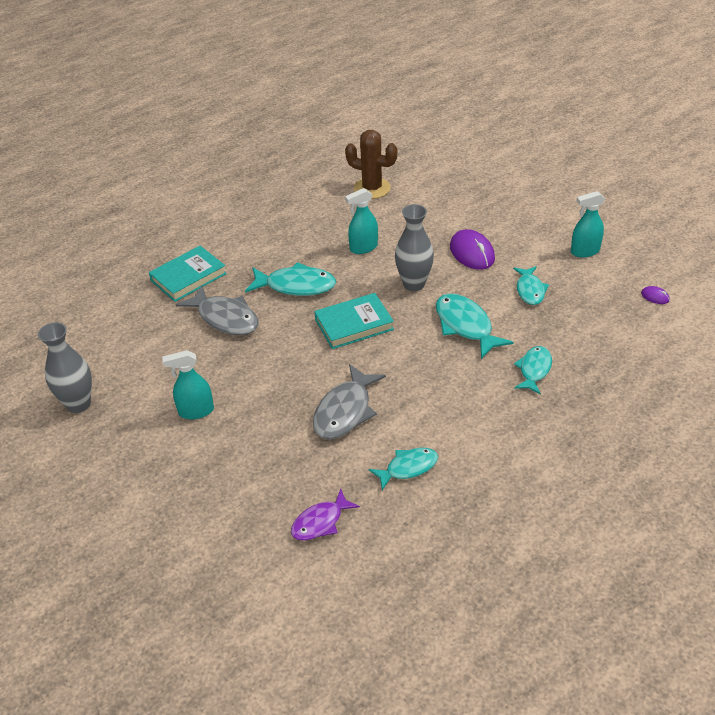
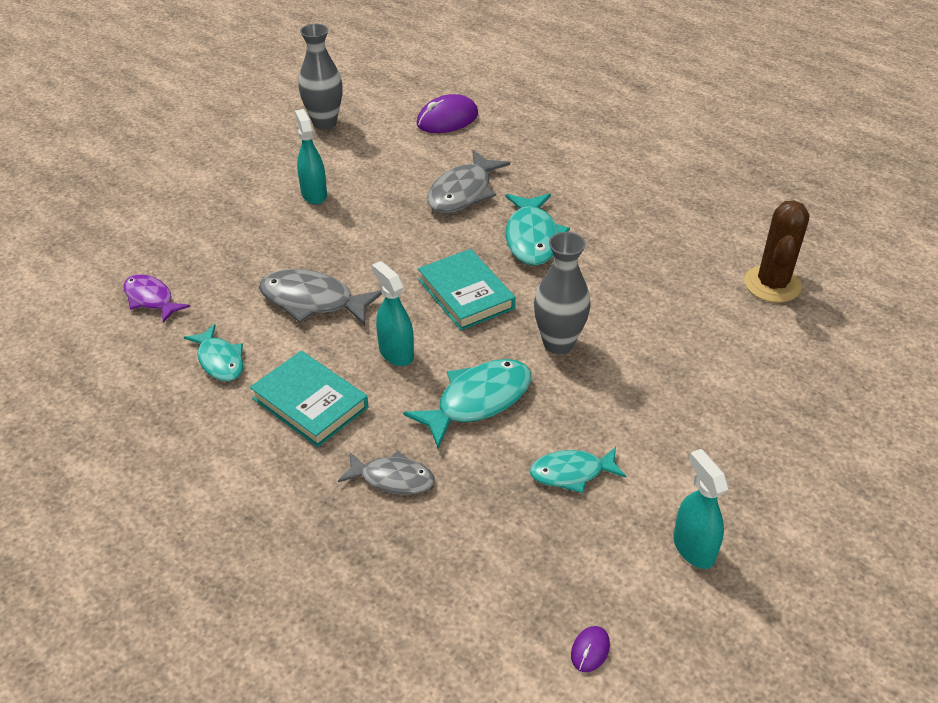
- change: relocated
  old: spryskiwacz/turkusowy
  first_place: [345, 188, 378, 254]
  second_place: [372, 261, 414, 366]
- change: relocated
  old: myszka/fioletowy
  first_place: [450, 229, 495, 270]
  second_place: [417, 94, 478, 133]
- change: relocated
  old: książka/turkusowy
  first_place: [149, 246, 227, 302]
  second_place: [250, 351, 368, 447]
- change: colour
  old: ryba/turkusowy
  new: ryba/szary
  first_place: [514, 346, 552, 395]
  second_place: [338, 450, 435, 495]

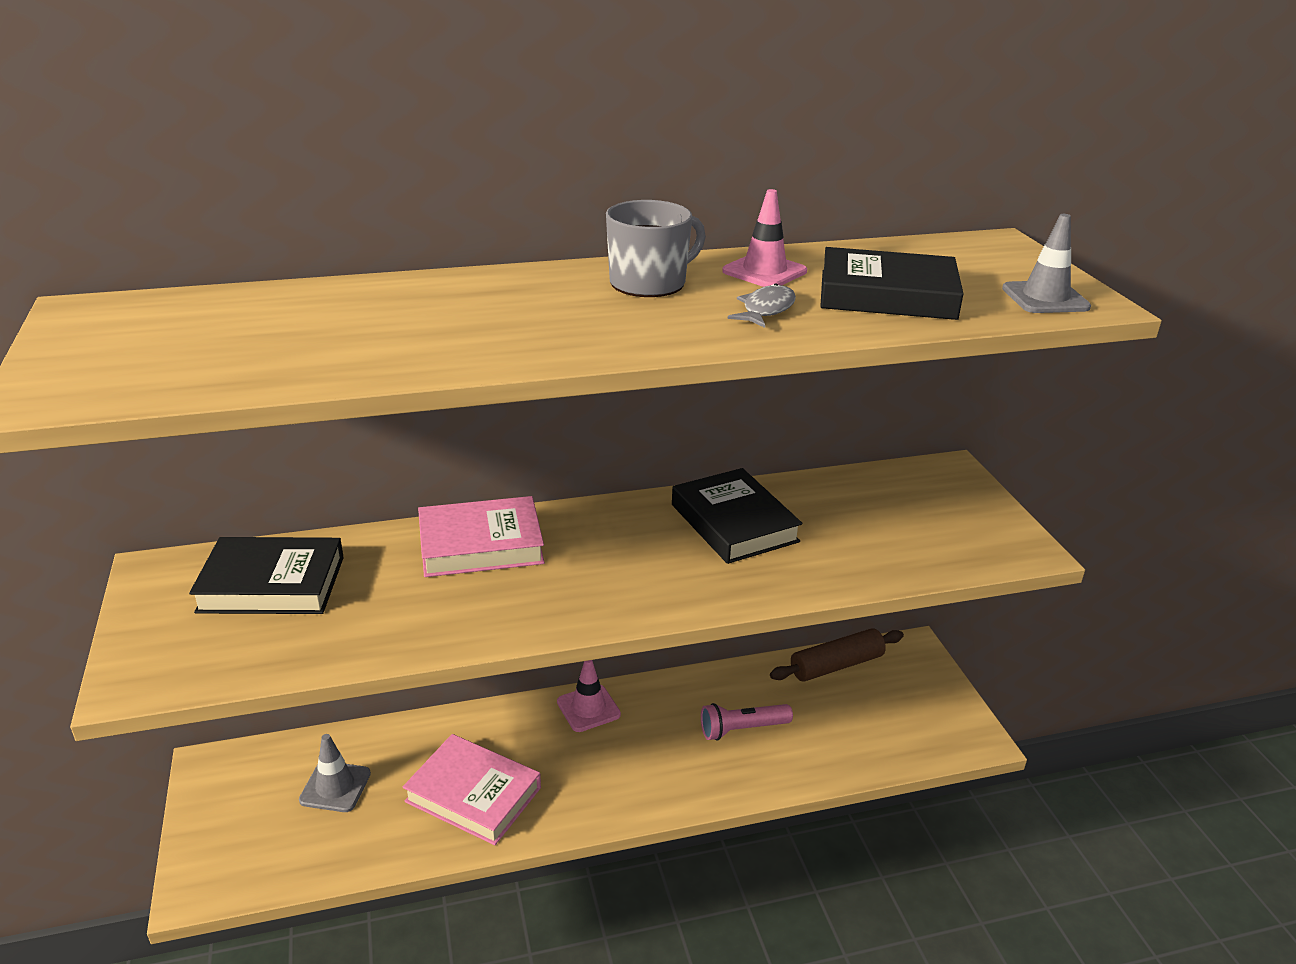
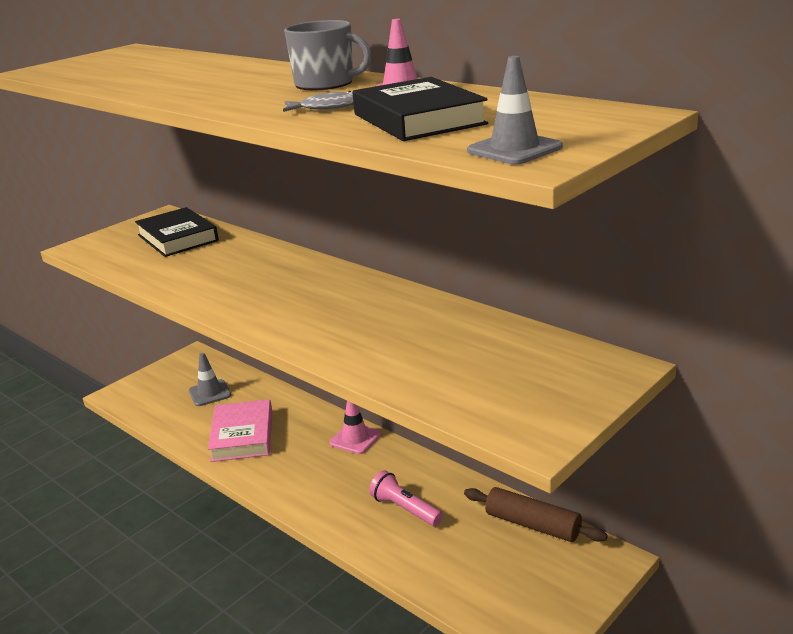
- change: missing
  old: książka/czarny
  first_place: [672, 468, 803, 564]
- change: missing
  old: książka/różowy
  first_place: [418, 496, 545, 577]

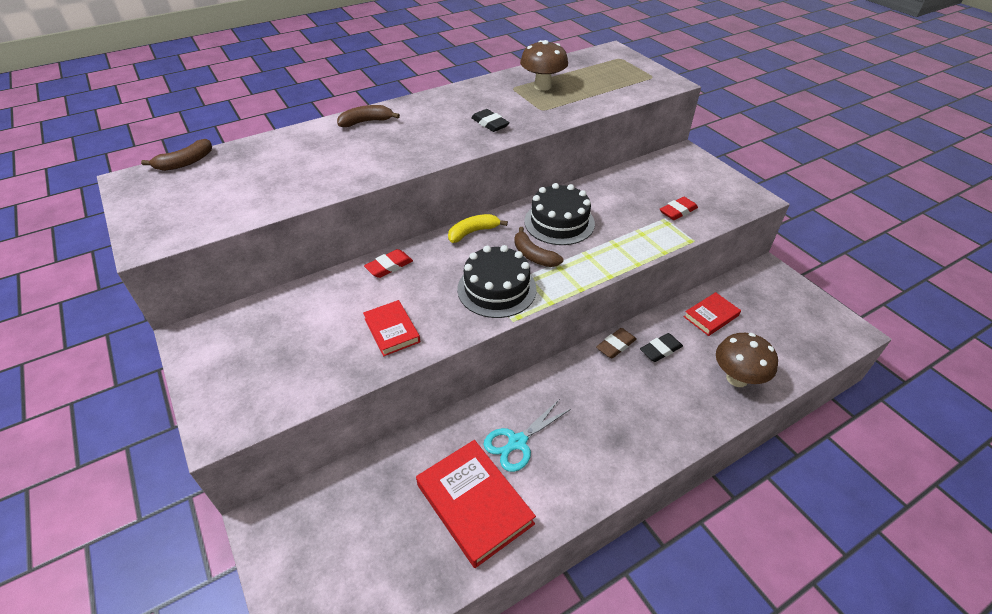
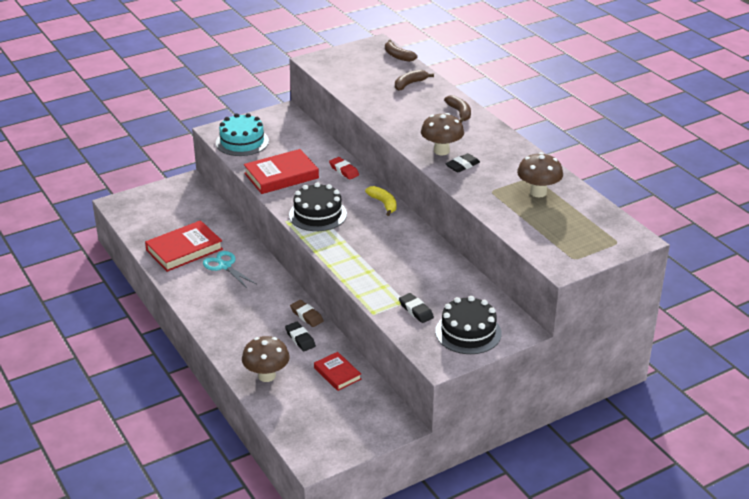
- change: relocated
  old: tort/czarny
  first_place: [524, 183, 595, 245]
  second_place: [435, 296, 501, 354]
- change: colour
  old: gumka do mazania/czerwony
  new: gumka do mazania/czarny
  first_place: [660, 197, 698, 220]
  second_place: [399, 293, 434, 323]
- change: relocated
  old: banan/brązowy
  first_place: [514, 227, 563, 267]
  second_place: [395, 70, 434, 91]
- change: size
  old: książka/czerwony
  first_place: [363, 300, 420, 356]
  second_place: [244, 149, 319, 194]
  factor: 1.72
- change: appeared
  new: tort/turkusowy
  second_place: [216, 113, 269, 156]
- change: appeared
  new: grzyb/brązowy
  second_place: [421, 113, 464, 155]

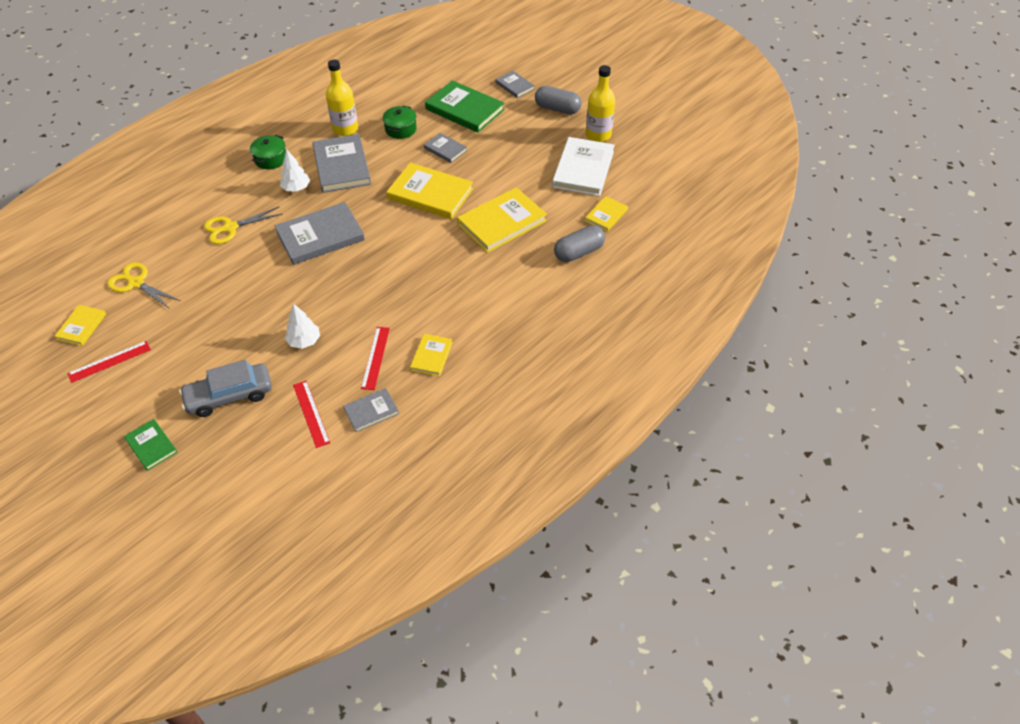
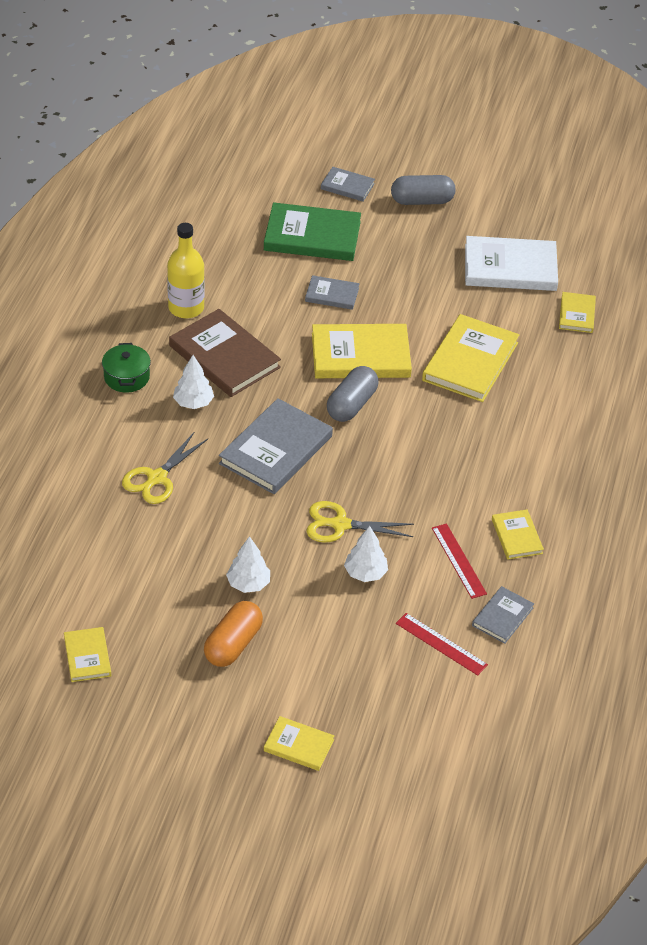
- change: missing
  old: butelka/żółty
  first_place: [586, 65, 615, 142]
- change: missing
  old: garnek/zielony
  first_place: [383, 106, 417, 139]
- change: colour
  old: książka/szary
  new: książka/brązowy
  first_place: [312, 134, 371, 193]
  second_place: [169, 309, 281, 397]
- change: spun
  old: książka/biały
  first_place: [552, 137, 615, 196]
  second_place: [465, 236, 558, 291]
  degrees: -75
- change: relocated
  old: kapsułka/szary
  first_place: [554, 225, 605, 262]
  second_place: [327, 366, 378, 422]
- change: relocated
  old: nożyczki/żółty
  first_place: [107, 262, 181, 309]
  second_place: [306, 501, 414, 543]
- change: missing
  old: linijka/czerwony
  first_place: [67, 341, 151, 383]
- change: missing
  old: samochód/szary
  first_place: [179, 360, 272, 417]
- change: colour
  old: książka/zielony
  new: książka/żółty
  first_place: [124, 419, 178, 471]
  second_place: [264, 716, 334, 771]
- change: appeared
  new: drzewko/biały
  second_place: [226, 536, 270, 593]
- change: appeared
  new: kapsułka/pomarańczowy
  second_place: [204, 601, 263, 667]

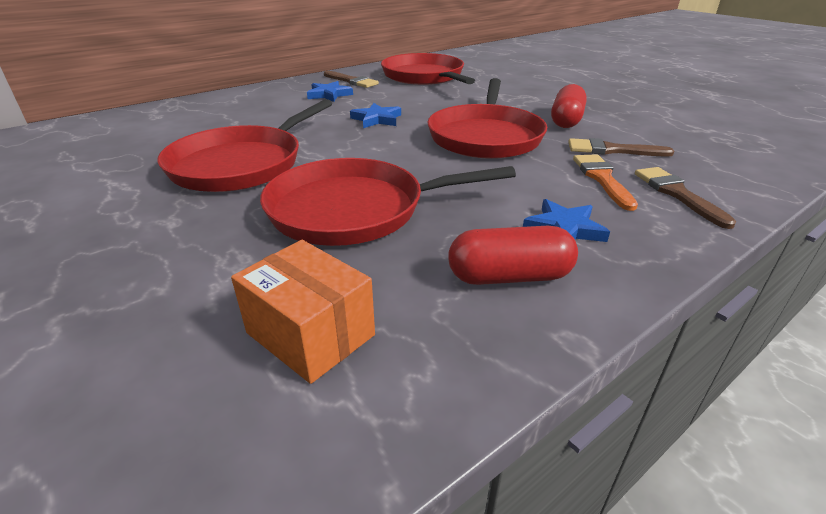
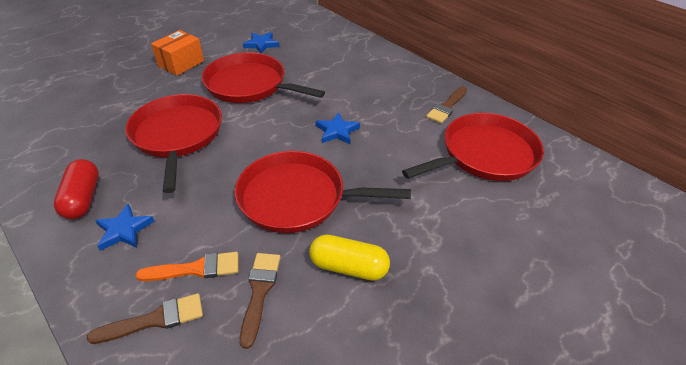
- change: relocated
  old: gwiazda/niebieski
  first_place: [307, 81, 353, 102]
  second_place: [243, 32, 279, 54]
- change: colour
  old: kapsułka/czerwony
  new: kapsułka/żółty
  first_place: [551, 84, 587, 128]
  second_place: [309, 234, 390, 281]
- change: relocated
  old: pudełko/pomarańczowy
  first_place: [231, 240, 375, 384]
  second_place: [151, 30, 204, 76]

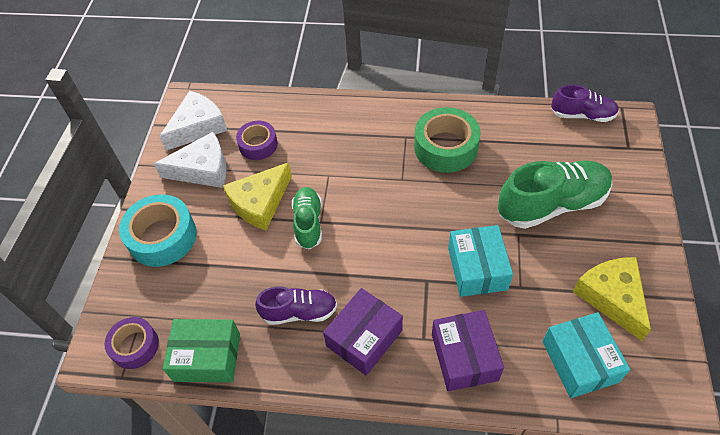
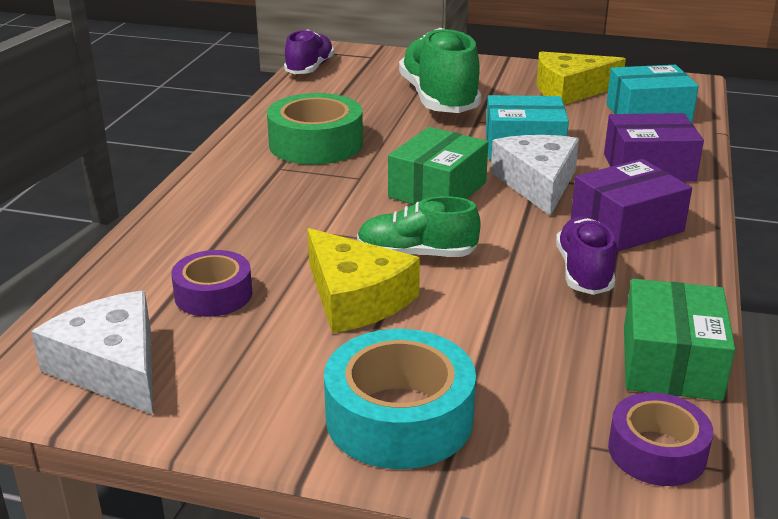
- change: relocated
  old: ser/biały
  first_place: [154, 132, 226, 188]
  second_place: [491, 135, 579, 216]
- change: spun
  old: pudełko/fioletowy
  first_place: [323, 288, 403, 376]
  second_place: [571, 159, 692, 252]
  degrees: -75
- change: appeared
  new: pudełko/zielony
  second_place: [388, 127, 488, 205]

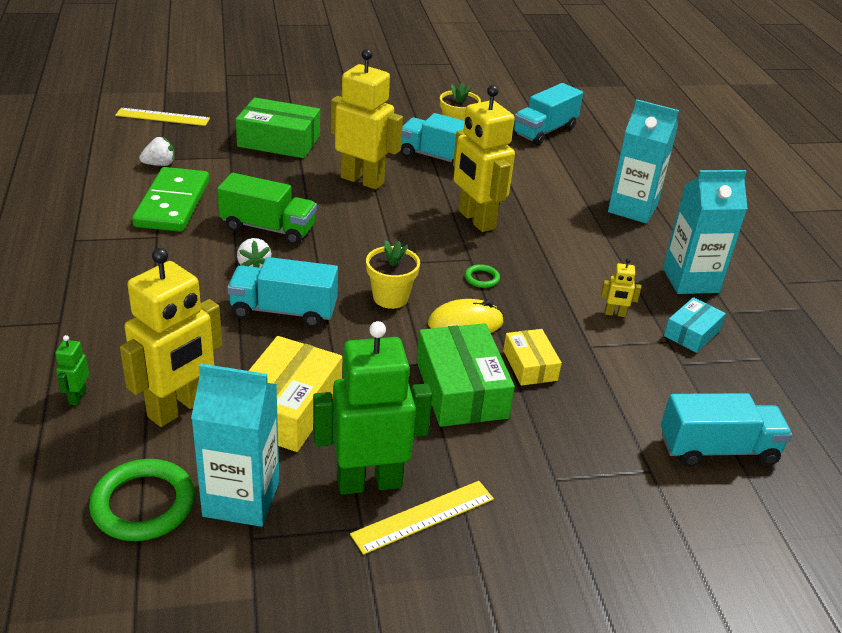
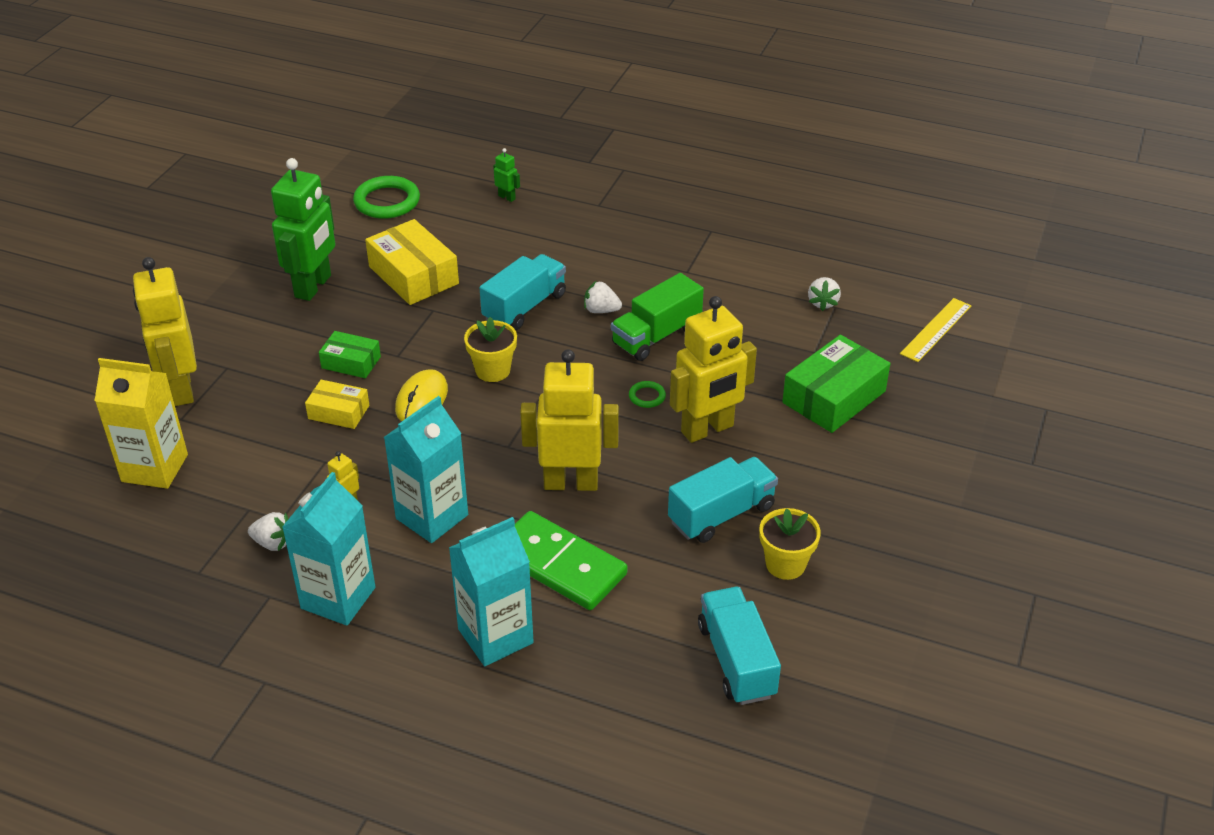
- change: relocated
  old: kostka domina/zielony
  first_place: [132, 167, 209, 232]
  second_place: [515, 511, 627, 610]
- change: relocated
  old: robot/żółty
  first_place: [120, 248, 222, 427]
  second_place: [133, 257, 197, 406]
- change: relocated
  old: pierścień/zielony
  first_place: [465, 264, 500, 288]
  second_place: [629, 381, 666, 408]
- change: exchanged
  old: pudełko/turkusowy
  new: truskawka/biały
  first_place: [664, 297, 726, 353]
  second_place: [248, 512, 288, 551]
- change: size
  old: pudełko/zielony
  first_place: [417, 324, 515, 427]
  second_place: [319, 331, 381, 378]
  factor: 0.58
- change: relocated
  old: karton mleka/turkusowy
  first_place: [191, 363, 279, 527]
  second_place: [384, 396, 468, 543]
- change: exchanged
  old: ciężarówka/turkusowy
  new: karton mleka/żółty
  first_place: [661, 393, 792, 467]
  second_place: [94, 358, 188, 489]
- change: missing
  old: linijka/żółty
  first_place: [350, 481, 494, 555]

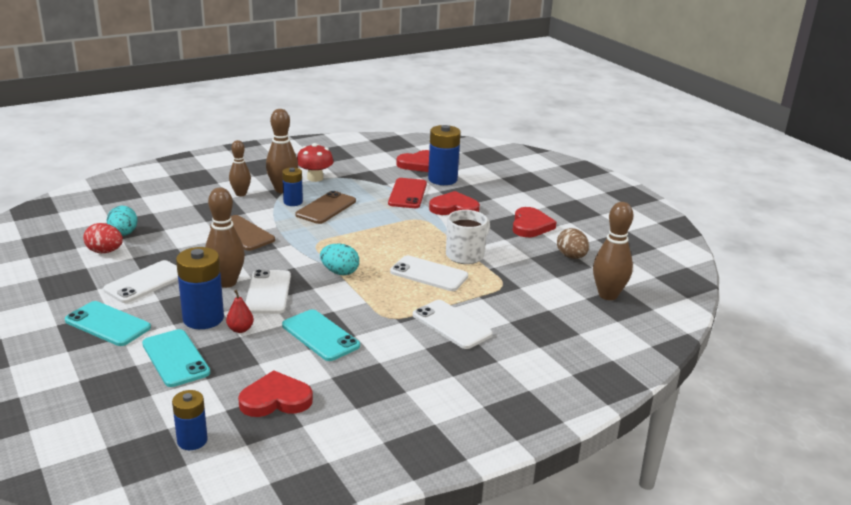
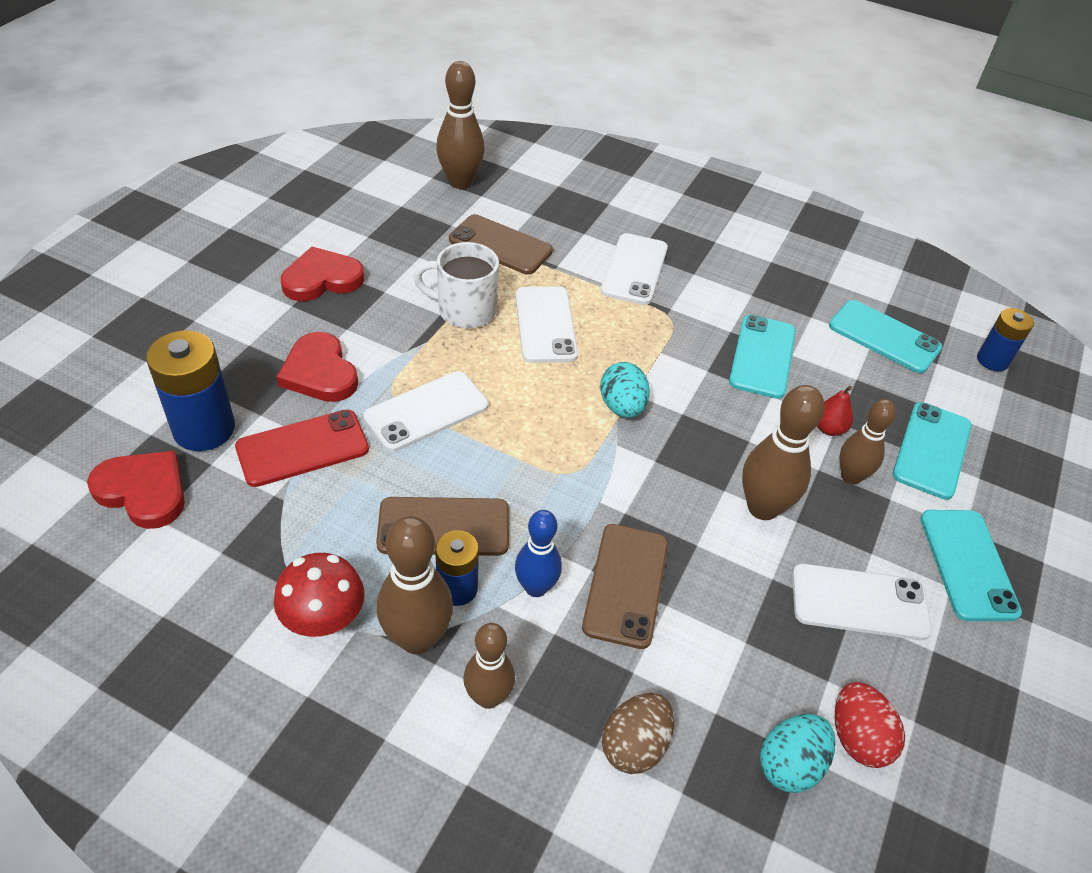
- change: relocated
  old: jajko/brązowy
  first_place: [557, 228, 589, 259]
  second_place: [602, 693, 674, 774]
- change: exchanged
  old: bateria/niebieski
  new: kręgiel/brązowy
  first_place: [176, 247, 224, 329]
  second_place: [840, 399, 896, 485]
- change: relocated
  old: telefon/biały
  first_place: [245, 269, 291, 314]
  second_place: [363, 371, 489, 452]
- change: exchanged
  old: serce/czerwony
  new: telefon/turkusowy
  first_place: [238, 370, 313, 417]
  second_place: [829, 300, 942, 373]
- change: appeared
  new: telefon/brązowy
  second_place: [449, 214, 553, 275]
- change: appeared
  new: kręgiel/niebieski
  second_place: [515, 510, 562, 597]

